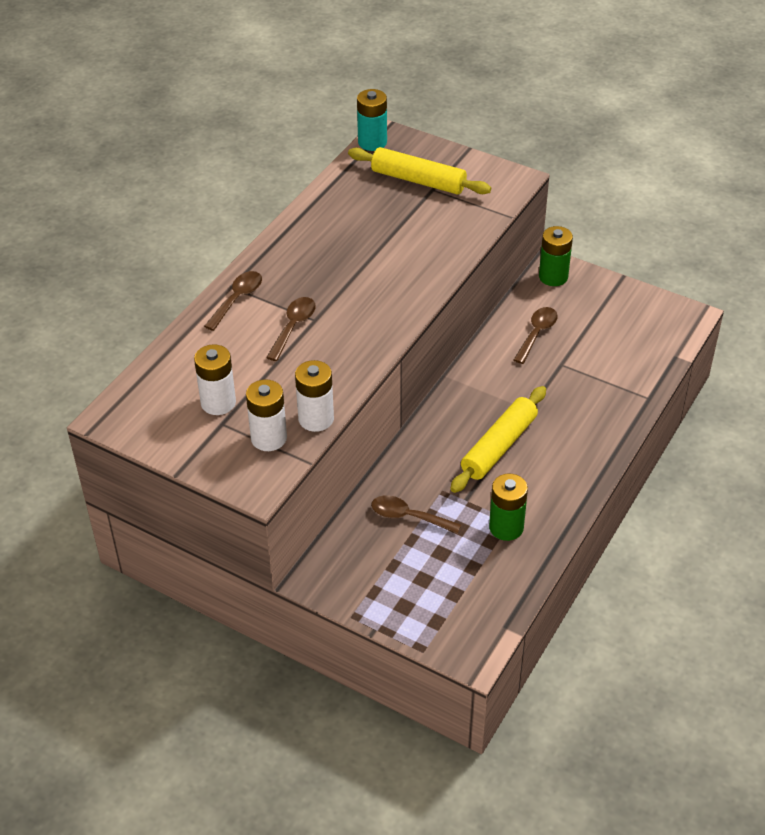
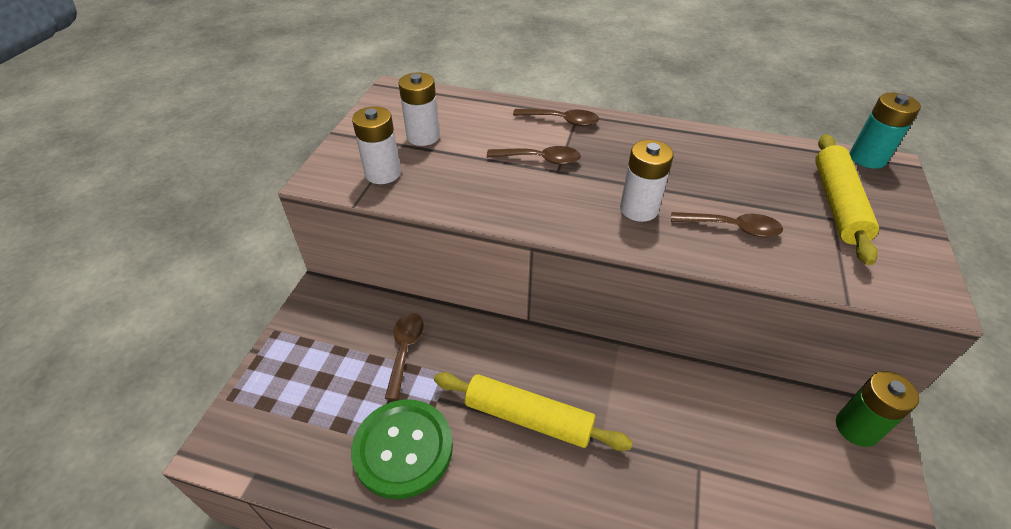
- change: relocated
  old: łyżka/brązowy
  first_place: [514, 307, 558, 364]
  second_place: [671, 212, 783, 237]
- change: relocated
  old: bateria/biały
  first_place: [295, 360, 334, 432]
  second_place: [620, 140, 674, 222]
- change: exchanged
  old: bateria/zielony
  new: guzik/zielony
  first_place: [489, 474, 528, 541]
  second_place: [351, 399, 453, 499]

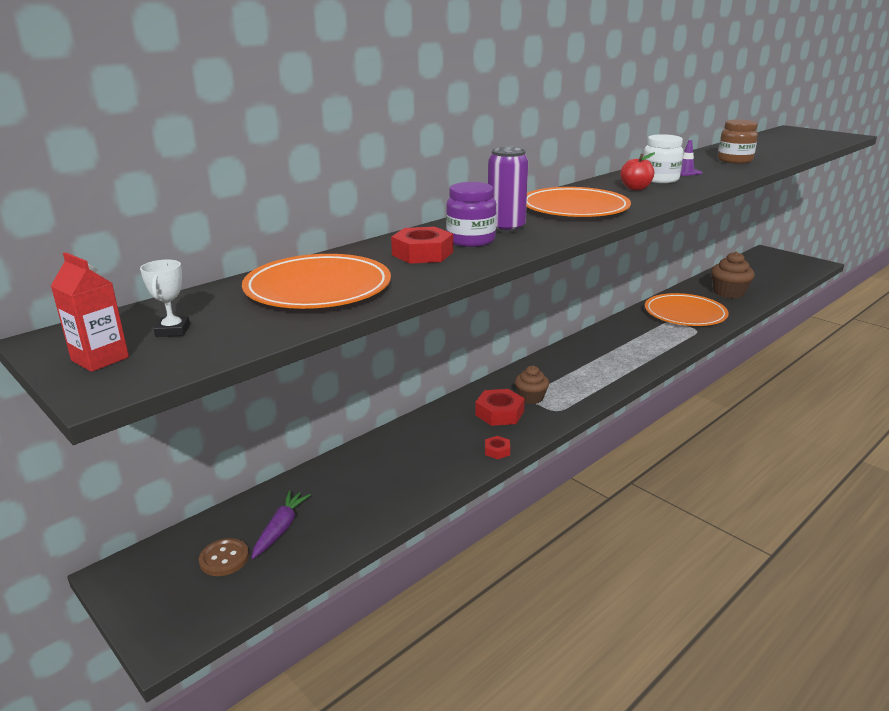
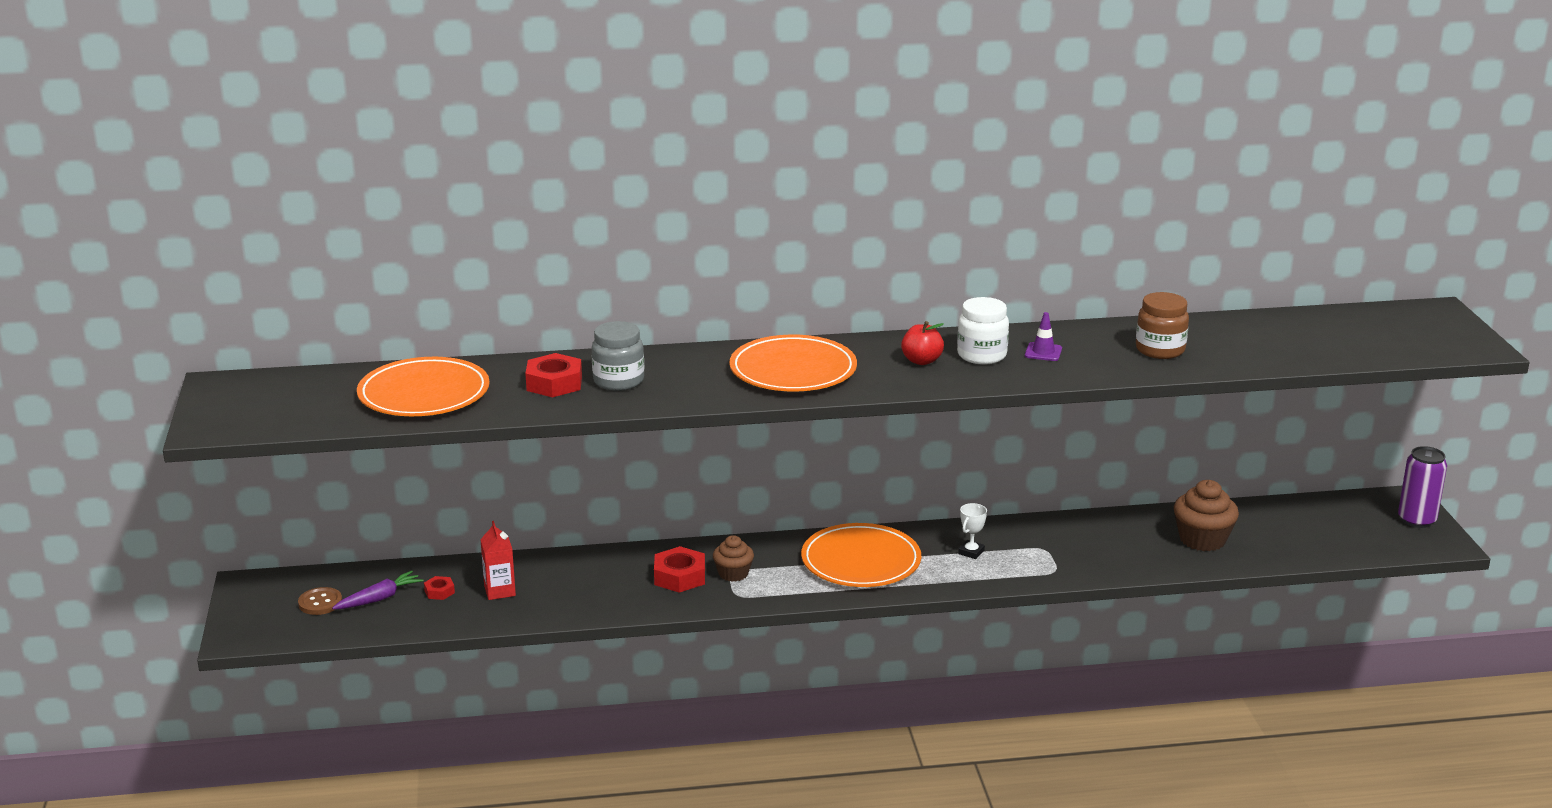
- change: relocated
  old: puszka/fioletowy
  first_place: [488, 147, 529, 233]
  second_place: [1398, 446, 1447, 528]
- change: colour
  old: słoik/fioletowy
  new: słoik/szary
  first_place: [446, 182, 497, 247]
  second_place: [592, 321, 644, 391]
- change: relocated
  old: karton mleka/czerwony
  first_place: [51, 252, 129, 372]
  second_place: [480, 521, 516, 600]
- change: relocated
  old: puchar/biały
  first_place: [140, 260, 190, 337]
  second_place: [958, 503, 987, 559]
- change: relocated
  old: talerz/pomarańczowy
  first_place: [645, 293, 729, 326]
  second_place: [801, 523, 921, 587]
- change: relocated
  old: nakrętka/czerwony
  first_place: [485, 436, 510, 459]
  second_place: [424, 576, 455, 600]

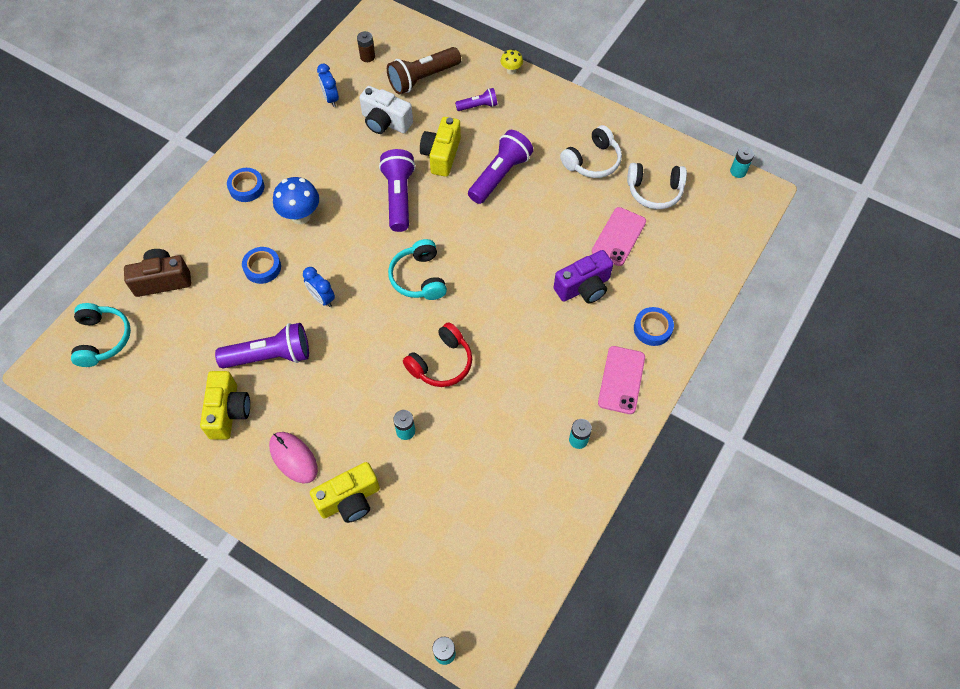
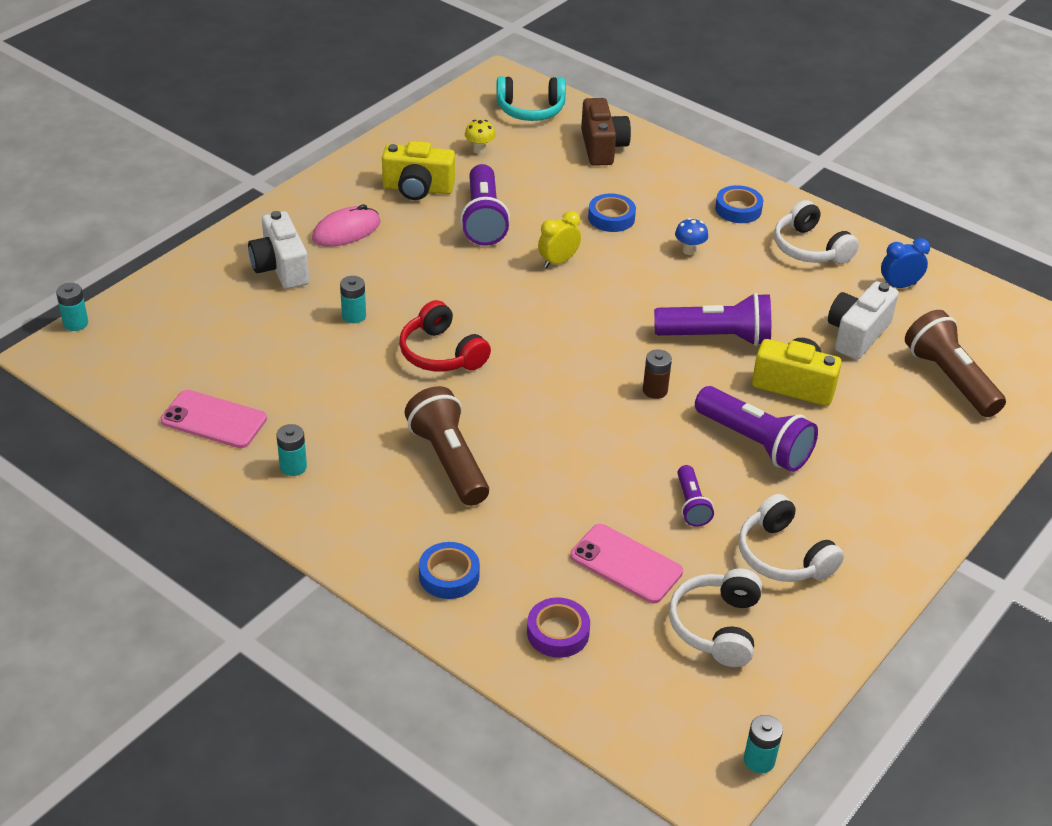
- change: relocated
  old: bateria/brązowy
  first_place: [357, 31, 375, 62]
  second_place: [643, 350, 672, 399]
- change: relocated
  old: grzyb/żółty
  first_place: [501, 49, 523, 75]
  second_place: [465, 120, 496, 154]
- change: relocated
  old: latarka/fioletowy
  first_place: [455, 88, 498, 111]
  second_place: [677, 465, 714, 527]
- change: size
  old: grzyb/niebieski
  first_place: [273, 177, 319, 224]
  second_place: [675, 218, 708, 255]
  factor: 0.55
- change: missing
  old: słuchawki/turkusowy
  first_place: [388, 239, 447, 300]
- change: missing
  old: aparat fotograficzny/fioletowy
  first_place: [553, 250, 613, 303]
- change: colour
  old: budzik/niebieski
  new: budzik/żółty
  first_place: [303, 267, 335, 307]
  second_place: [538, 211, 581, 268]
- change: relocated
  old: telefon/różowy
  first_place: [598, 346, 645, 414]
  second_place: [160, 390, 267, 448]
- change: colour
  old: aparat fotograficzny/żółty
  new: aparat fotograficzny/biały
  first_place: [310, 462, 380, 523]
  second_place: [248, 211, 309, 289]
- change: appeared
  new: słuchawki/biały
  second_place: [774, 200, 859, 264]
- change: appeared
  new: latarka/brązowy
  second_place: [405, 386, 489, 506]
- change: appeared
  new: taśma klejąca/fioletowy
  second_place: [527, 597, 590, 658]

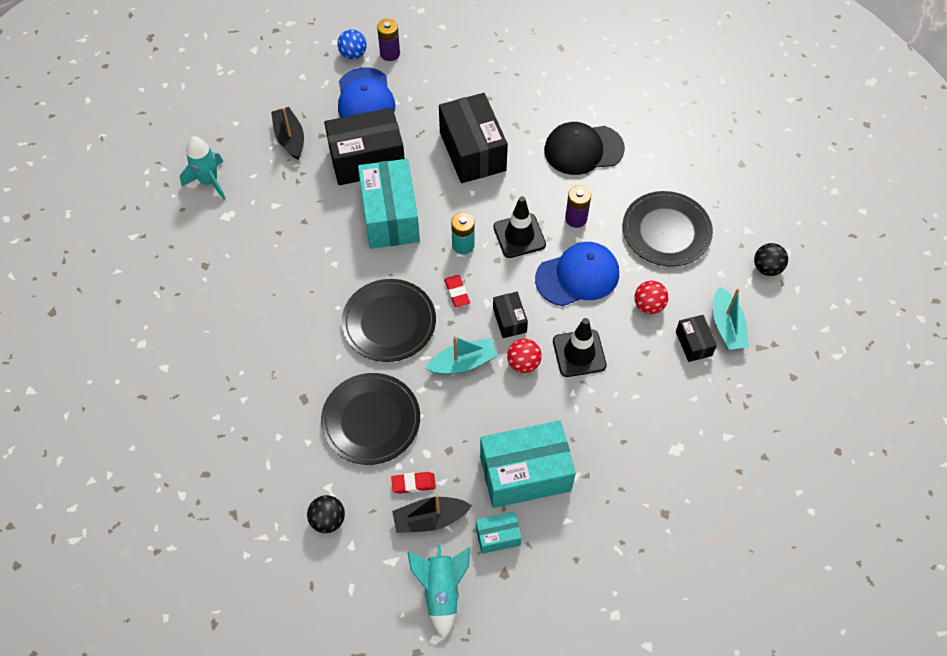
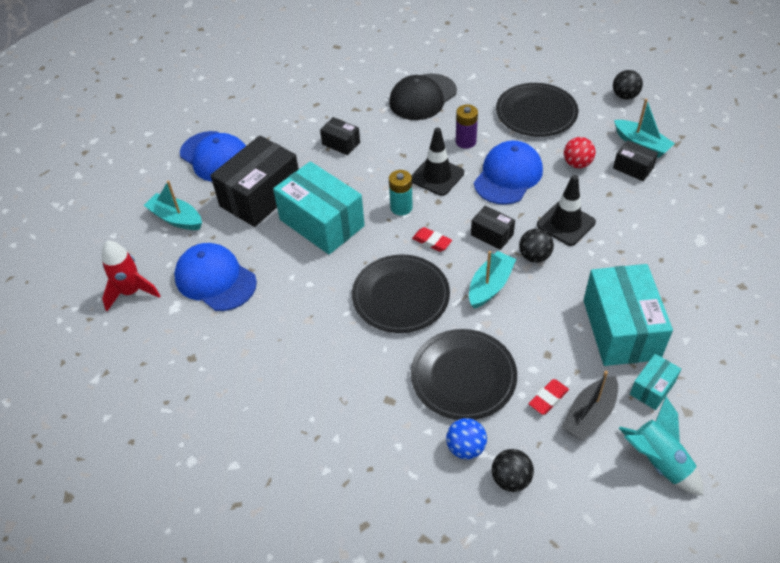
- change: missing
  old: bateria/fioletowy
  first_place: [377, 19, 400, 61]
- change: relocated
  old: piłka/niebieski
  first_place: [337, 29, 367, 60]
  second_place: [446, 418, 487, 459]
- change: size
  old: pudełko/czarny
  first_place: [439, 93, 508, 183]
  second_place: [320, 117, 360, 155]
  factor: 0.48
- change: colour
  old: łódka/czarny
  new: łódka/turkusowy
  first_place: [271, 107, 304, 160]
  second_place: [144, 181, 202, 230]
- change: colour
  old: rakieta/turkusowy
  new: rakieta/czerwony
  first_place: [180, 136, 226, 200]
  second_place: [102, 241, 160, 311]
- change: colour
  old: piłka/czerwony
  new: piłka/czarny
  first_place: [507, 339, 542, 373]
  second_place: [519, 229, 554, 263]
- change: spun
  old: pudełko/turkusowy
  first_place: [480, 420, 576, 508]
  second_place: [584, 264, 673, 366]
  degrees: -45
- change: appeared
  new: czapka/niebieski
  second_place: [174, 243, 257, 311]

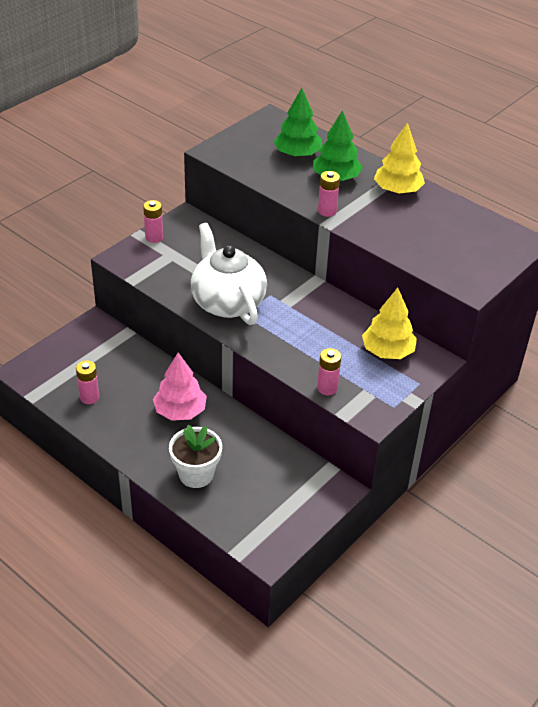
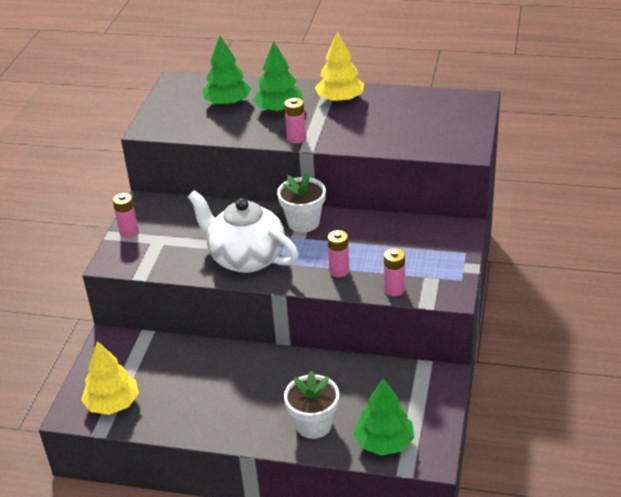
- change: relocated
  old: drzewko/żółty
  first_place: [362, 288, 417, 359]
  second_place: [81, 341, 139, 415]
- change: missing
  old: drzewko/różowy
  first_place: [153, 353, 207, 421]
- change: relocated
  old: bateria/różowy
  first_place: [76, 361, 99, 404]
  second_place: [327, 230, 349, 277]
- change: appeared
  new: doniczka/biały
  second_place: [277, 172, 326, 232]
- change: appeared
  new: drzewko/zielony
  second_place: [353, 378, 414, 456]

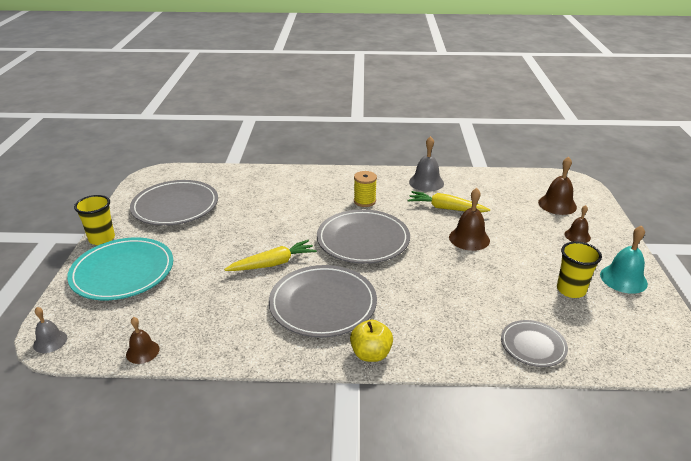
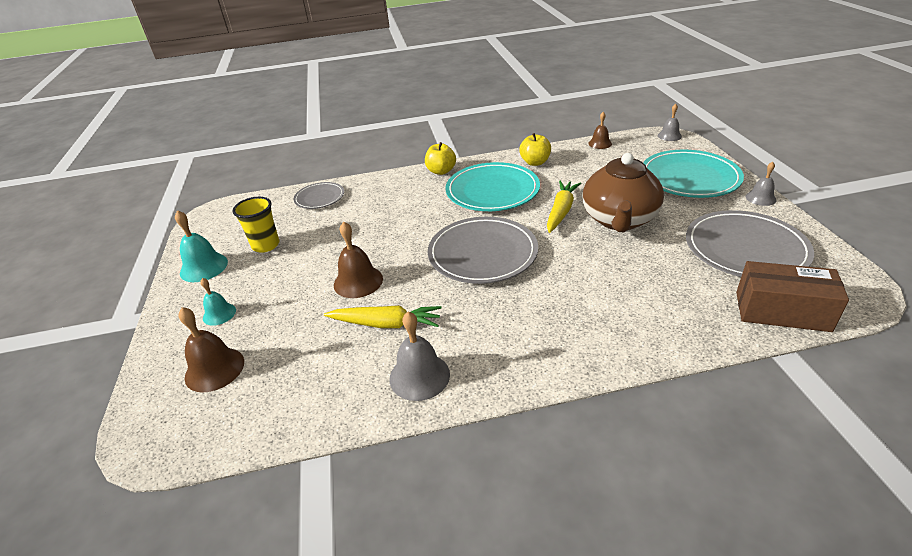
- change: missing
  old: szpulka/żółty
  first_place: [354, 171, 377, 207]
- change: exchanged
  old: szklanka/żółty
  new: dzwonek/szary
  first_place: [74, 195, 115, 245]
  second_place: [746, 162, 776, 206]
- change: colour
  old: dzwonek/brązowy
  new: dzwonek/turkusowy
  first_place: [564, 205, 591, 243]
  second_place: [200, 278, 236, 326]
- change: spun
  old: marchewka/żółty
  first_place: [224, 240, 317, 271]
  second_place: [547, 180, 581, 233]
  degrees: 150
- change: colour
  old: talerz/szary
  new: talerz/turkusowy
  first_place: [269, 265, 377, 337]
  second_place: [446, 162, 540, 211]
- change: appeared
  new: jabłko/żółty
  second_place: [519, 133, 551, 166]
- change: appeared
  new: imbryk/brązowy
  second_place: [582, 153, 664, 232]
- change: appeared
  new: pudełko/brązowy
  second_place: [736, 261, 849, 332]

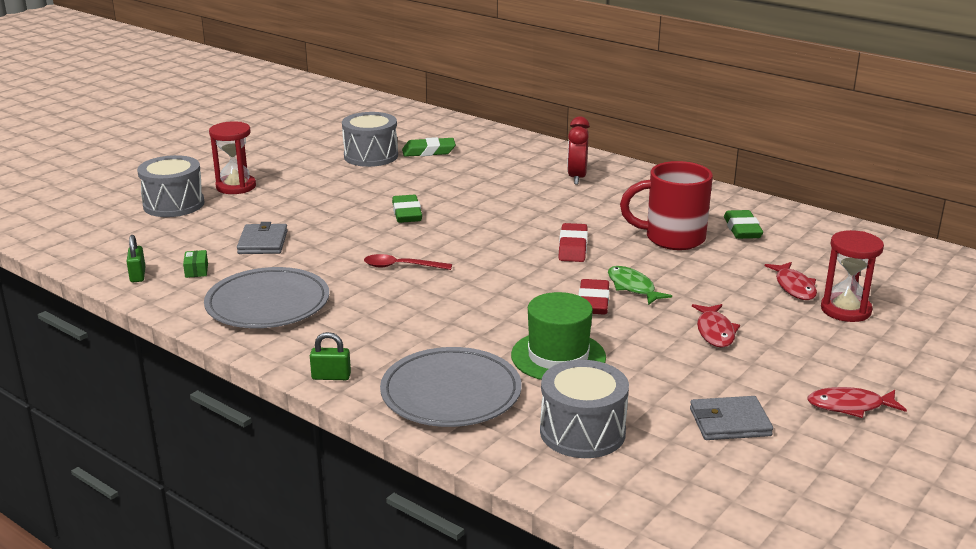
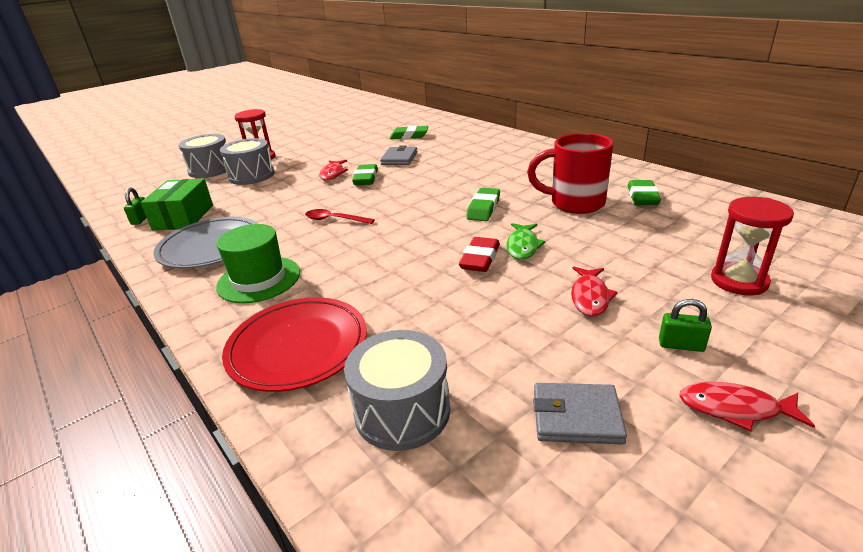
- change: relocated
  old: bęben/szary
  first_place: [342, 112, 398, 167]
  second_place: [220, 138, 275, 185]
- change: missing
  old: budzik/czerwony
  first_place: [567, 117, 590, 185]
- change: relocated
  old: portfel/szary
  first_place: [237, 222, 288, 254]
  second_place: [380, 145, 417, 165]
- change: colour
  old: gumka do mazania/czerwony
  new: gumka do mazania/zielony
  first_place: [558, 223, 588, 262]
  second_place: [466, 188, 500, 221]
- change: size
  old: pudełko/zielony
  first_place: [183, 250, 208, 278]
  second_place: [141, 179, 213, 230]
  factor: 2.45
- change: relocated
  old: ryba/czerwony
  first_place: [765, 262, 817, 300]
  second_place: [319, 160, 348, 181]
- change: spun
  old: ryba/zielony
  first_place: [608, 266, 672, 305]
  second_place: [507, 223, 545, 260]
  degrees: -150
- change: relocated
  old: kapelusz/zielony
  first_place: [511, 292, 606, 380]
  second_place: [216, 224, 300, 303]
- change: relocated
  old: kłódka/zielony
  first_place: [310, 332, 351, 380]
  second_place: [659, 299, 712, 352]
- change: colour
  old: talerz/szary
  new: talerz/czerwony
  first_place: [380, 347, 522, 427]
  second_place: [222, 297, 367, 392]

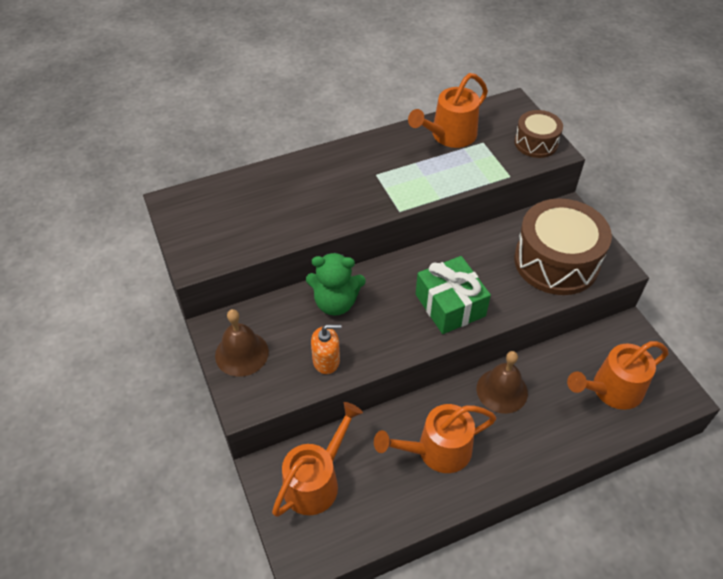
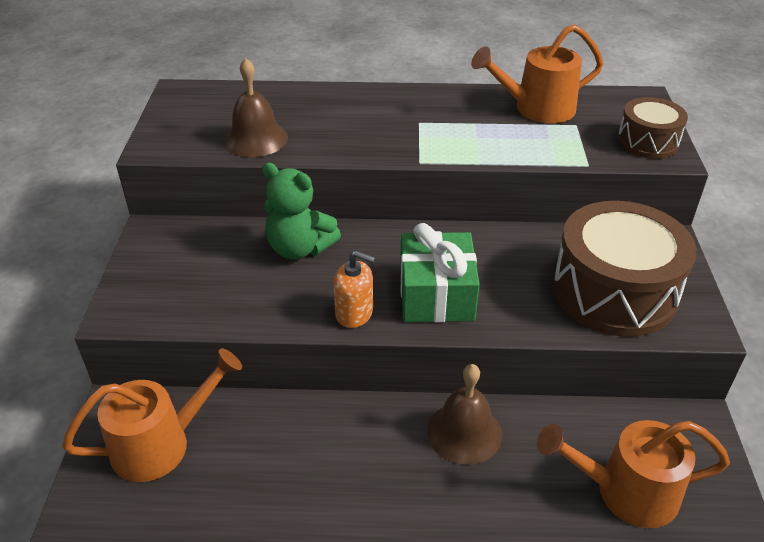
- change: relocated
  old: dzwonek/brązowy
  first_place: [215, 309, 269, 377]
  second_place: [224, 58, 288, 157]
- change: relocated
  old: dozownik mydła/pomarańczowy
  first_place: [311, 324, 341, 374]
  second_place: [333, 251, 375, 328]
- change: missing
  old: konewka/pomarańczowy
  first_place: [374, 404, 496, 473]

